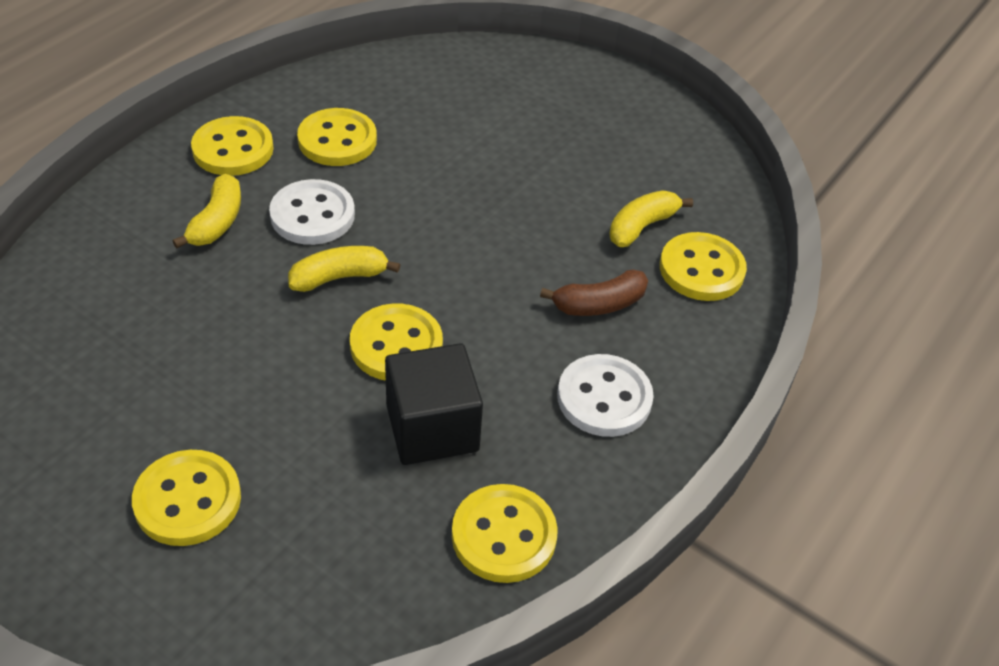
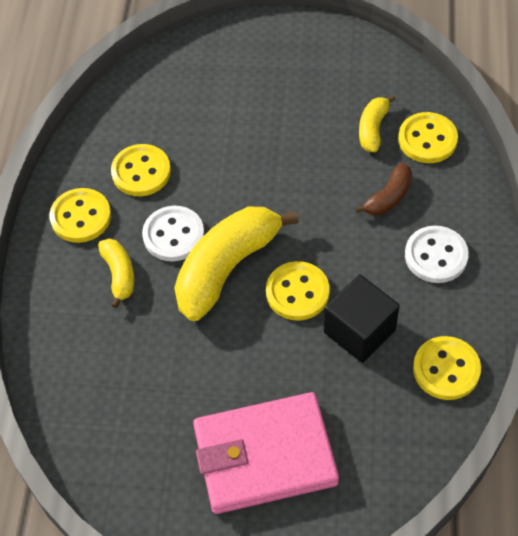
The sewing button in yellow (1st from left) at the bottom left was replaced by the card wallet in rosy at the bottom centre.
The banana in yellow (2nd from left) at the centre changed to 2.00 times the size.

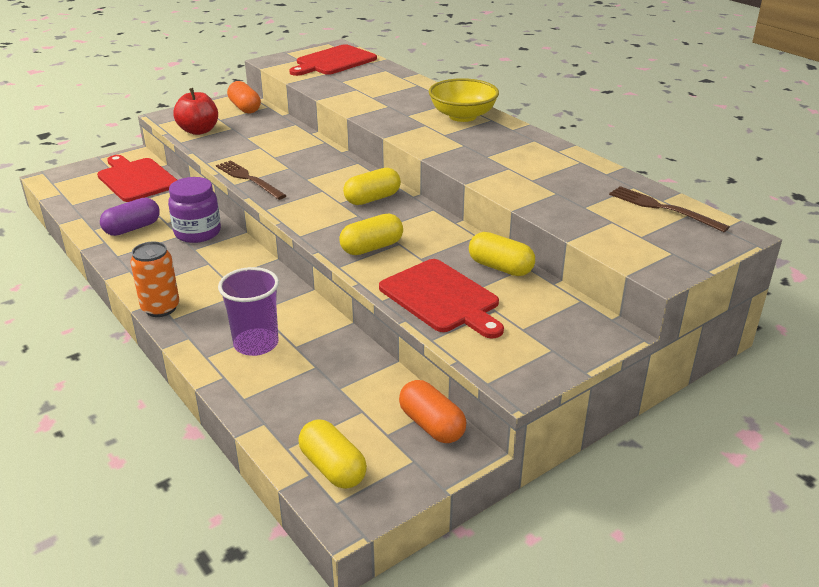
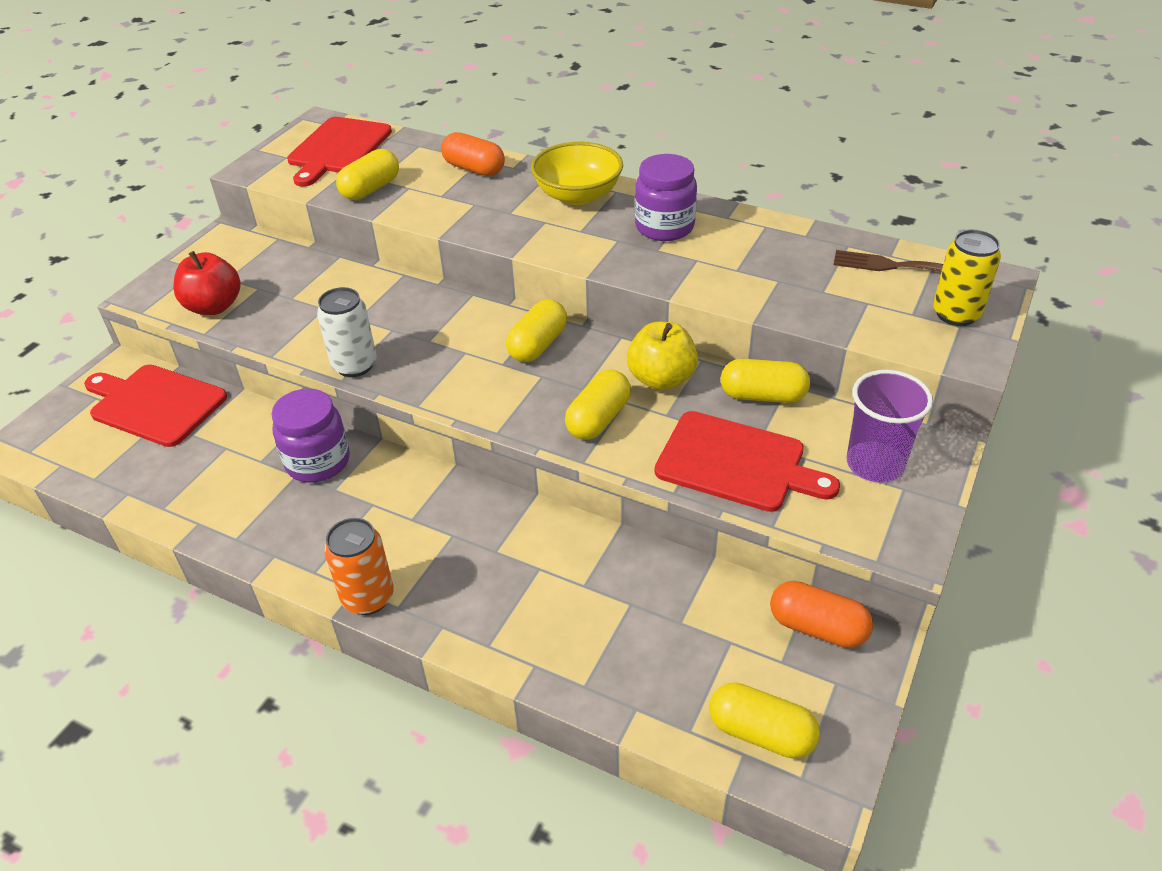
The pill shape in purple at the middle left disappeared.
The fork in dark brown (1st from left) at the top left was replaced by the can in white at the middle left.
The cup in purple moved from the middle left to the middle right.
The pill shape in bright orange (1st from left) moved from the top left to the top centre.
The pill shape in yellow (1st from left) at the top left appeared.
The apple fruit in yellow at the centre appeared.
The preserve jar in purple (2nd from left) at the top centre appeared.
The can in yellow at the top right appeared.

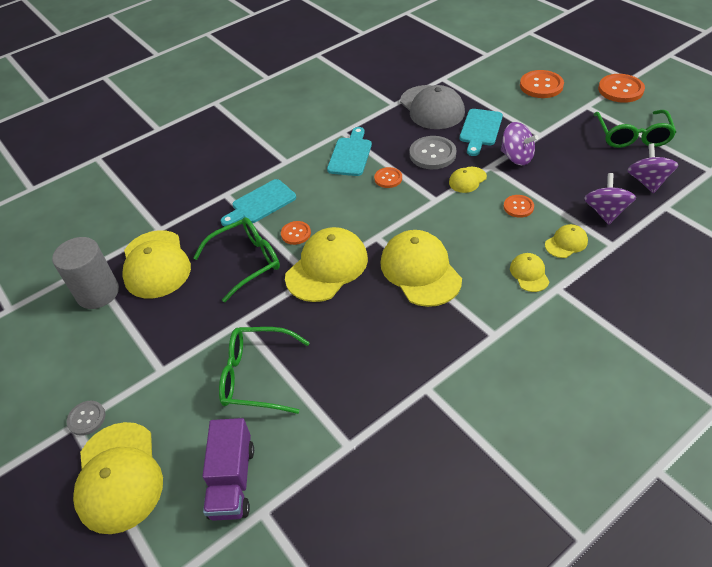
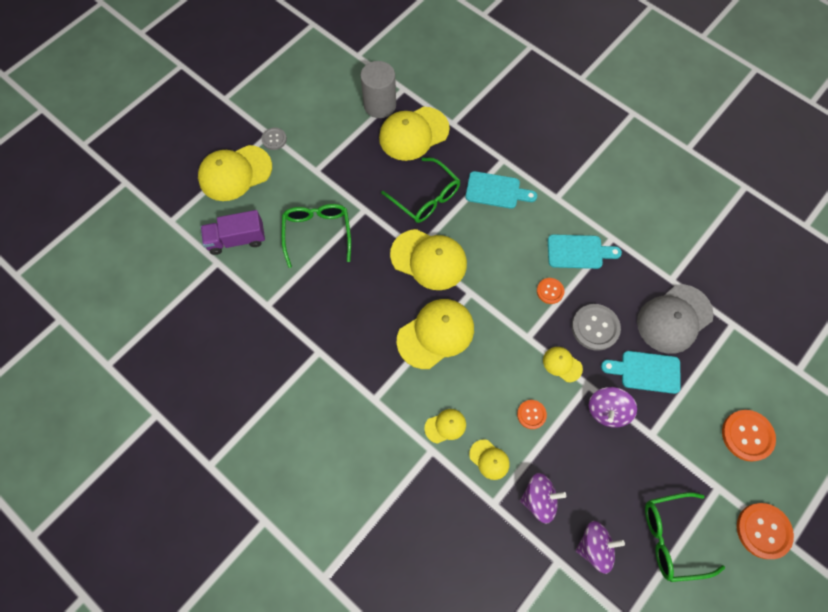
The bread board in teal (1st from left) at the centre turned 150 degrees clockwise.
The sewing button in bright orange (1st from left) at the centre disappeared.

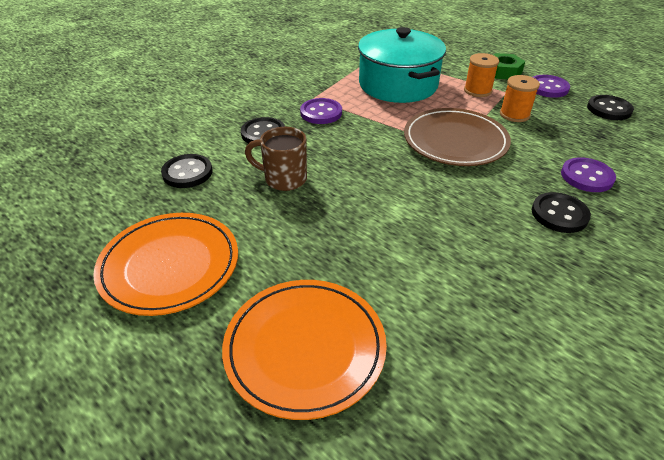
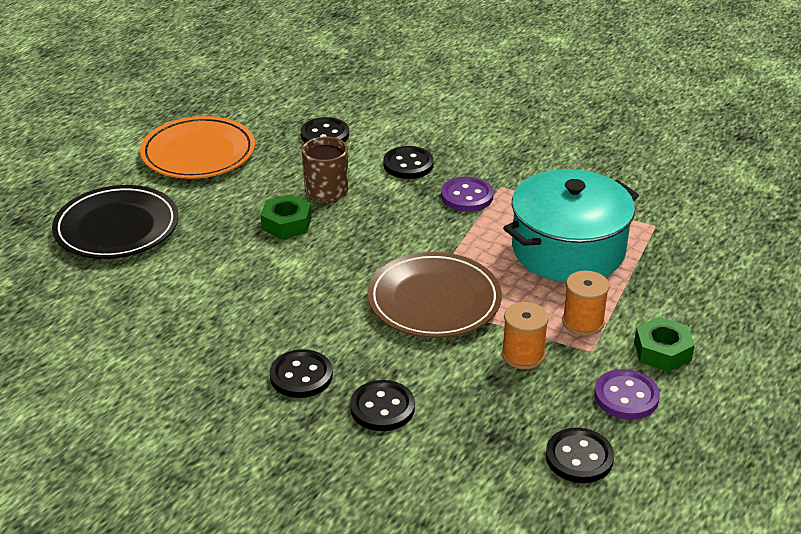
The dinner plate in bright orange (2nd from left) at the bottom centre became the dinner plate in black at the middle left.
The sewing button in purple (3rd from left) at the middle right became the sewing button in black (3rd from left) at the bottom centre.
The hex nut in green (1st from left) at the centre appeared.

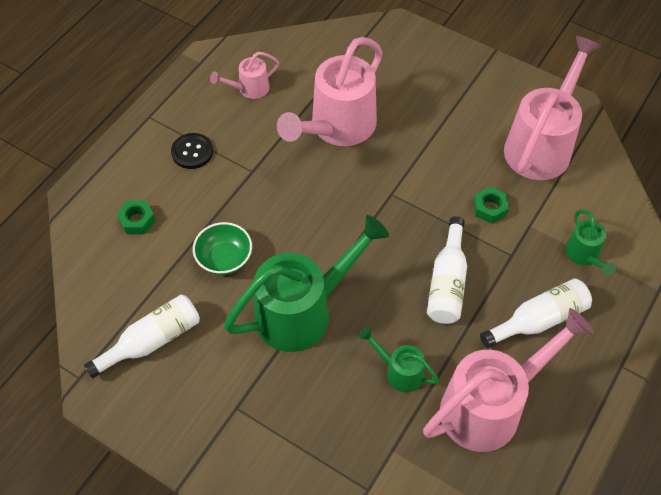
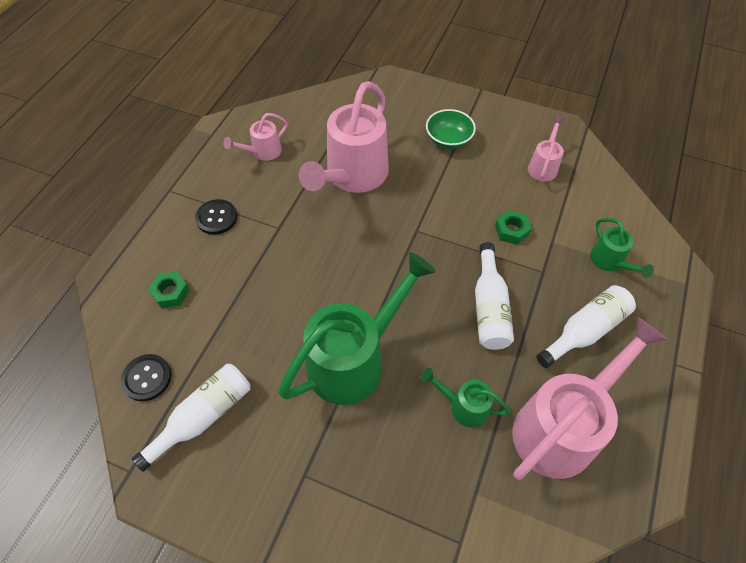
The deep dish in green moved from the centre to the top centre.
The watering can in rosy (4th from left in the first image) at the top right changed to 0.48 times the size.
The sewing button in black (1st from left) at the bottom left appeared.

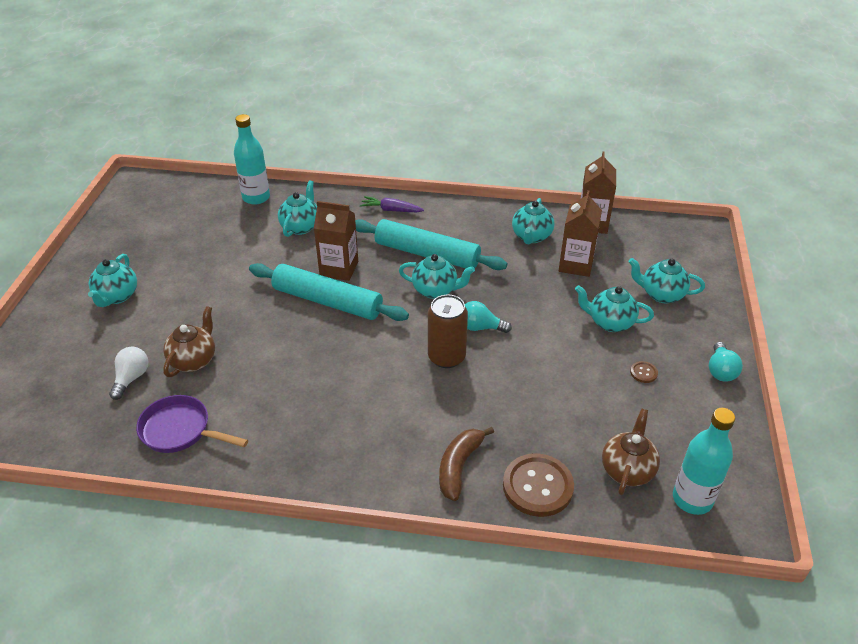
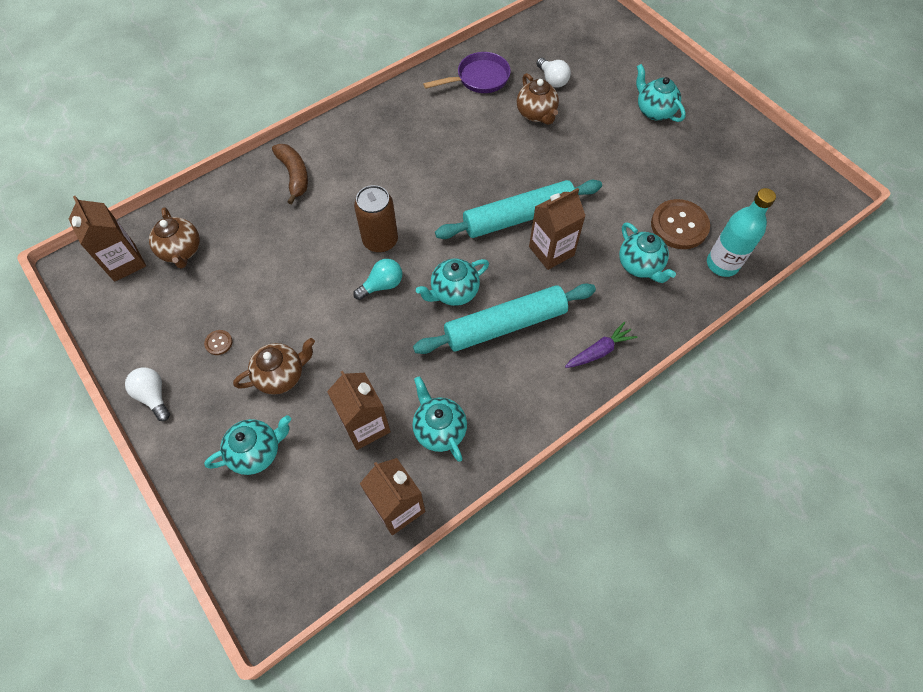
The sewing button in dark brown (1st from left in the first image) moved from the bottom centre to the top right.
The china teapot in teal (5th from left) at the middle right became the china teapot in dark brown (2nd from left) at the middle left.
The flask in teal (2nd from left) at the bottom right was replaced by the juice carton in dark brown (1st from left) at the middle left.
The lightbulb in teal (2nd from left) at the middle right became the lightbulb in white (1st from left) at the middle left.

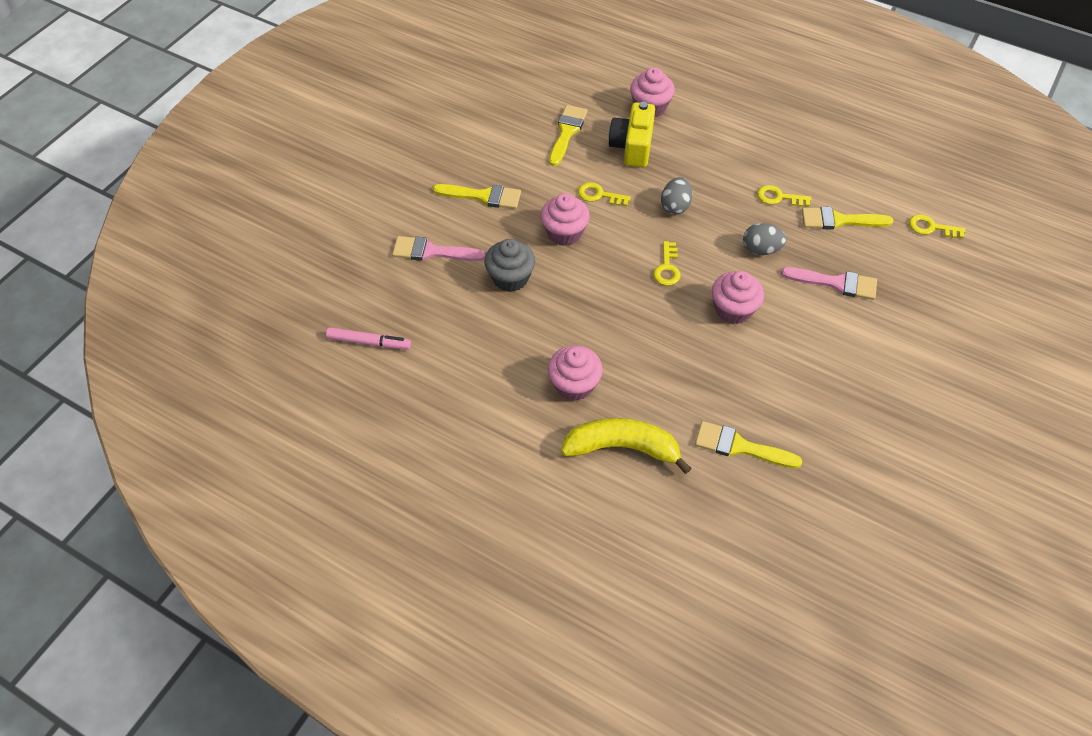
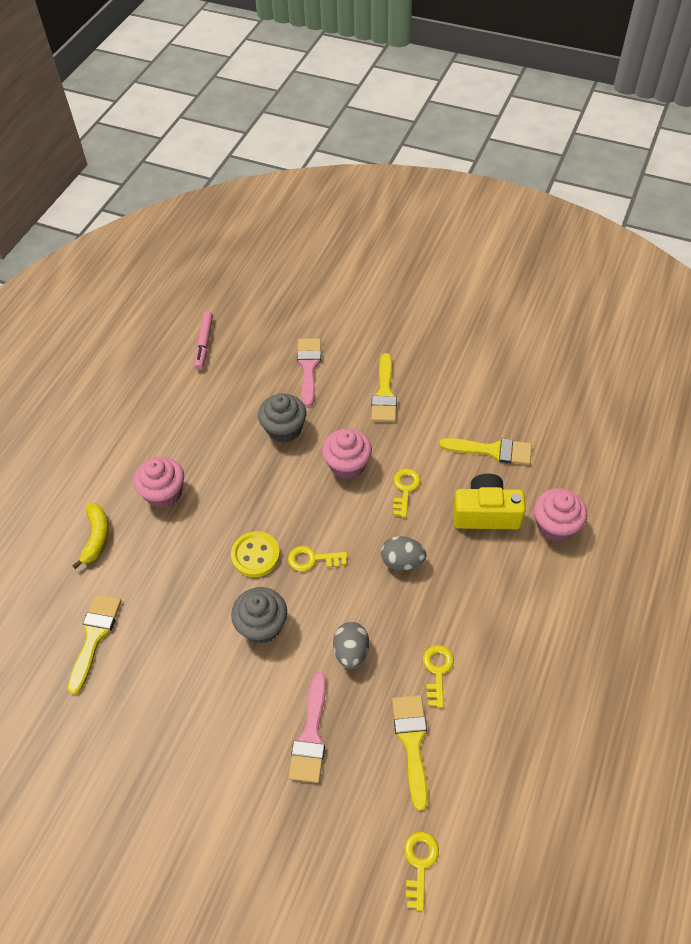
The banana in yellow at the centre changed to 0.63 times the size.
The muffin in rosy (4th from left) at the middle right became the muffin in grey (1st from left) at the centre.
The sewing button in yellow at the centre appeared.

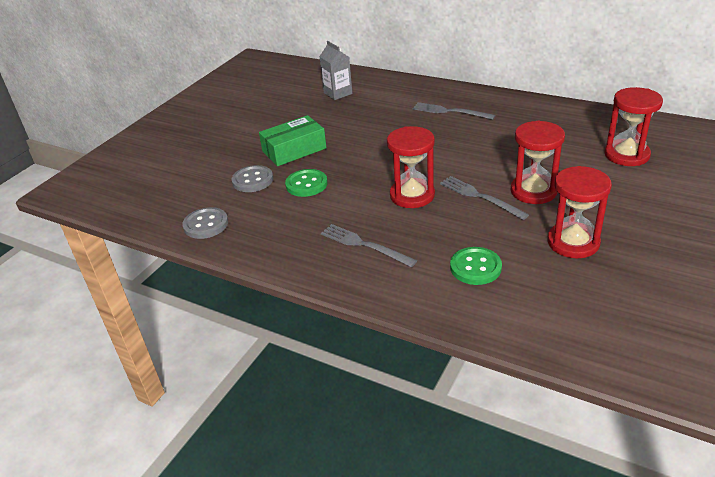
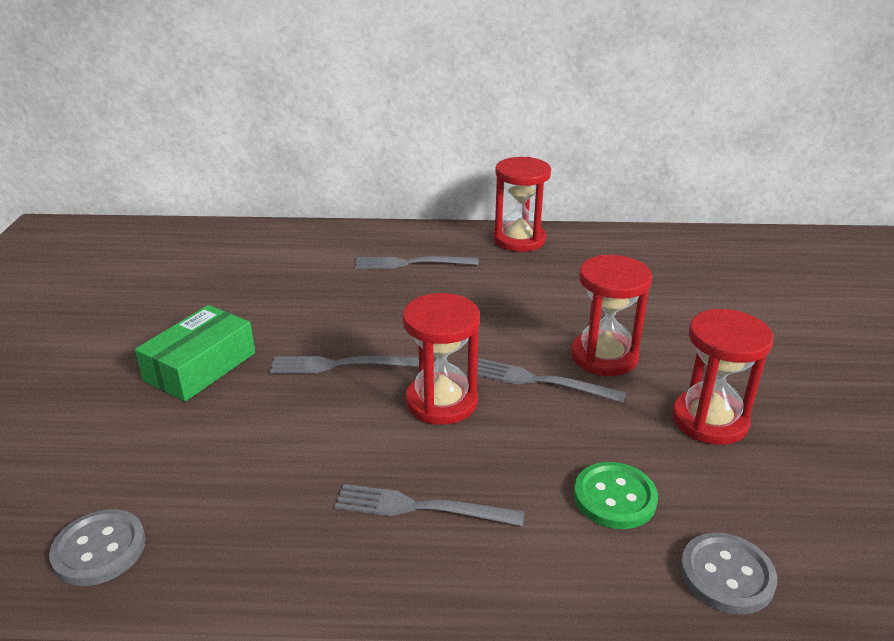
The sewing button in grey (2nd from left) moved from the centre to the bottom right.
The sewing button in green (1st from left) at the centre disappeared.
The juice carton in grey at the top centre disappeared.
The hourglass in scarlet (4th from left in the first image) moved from the top right to the top centre.
The fork in grey (1st from left) at the centre appeared.

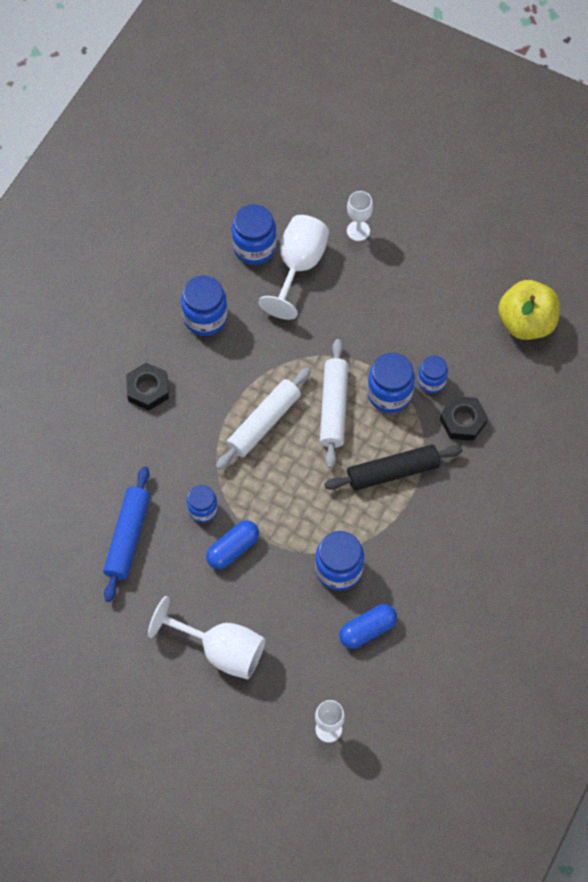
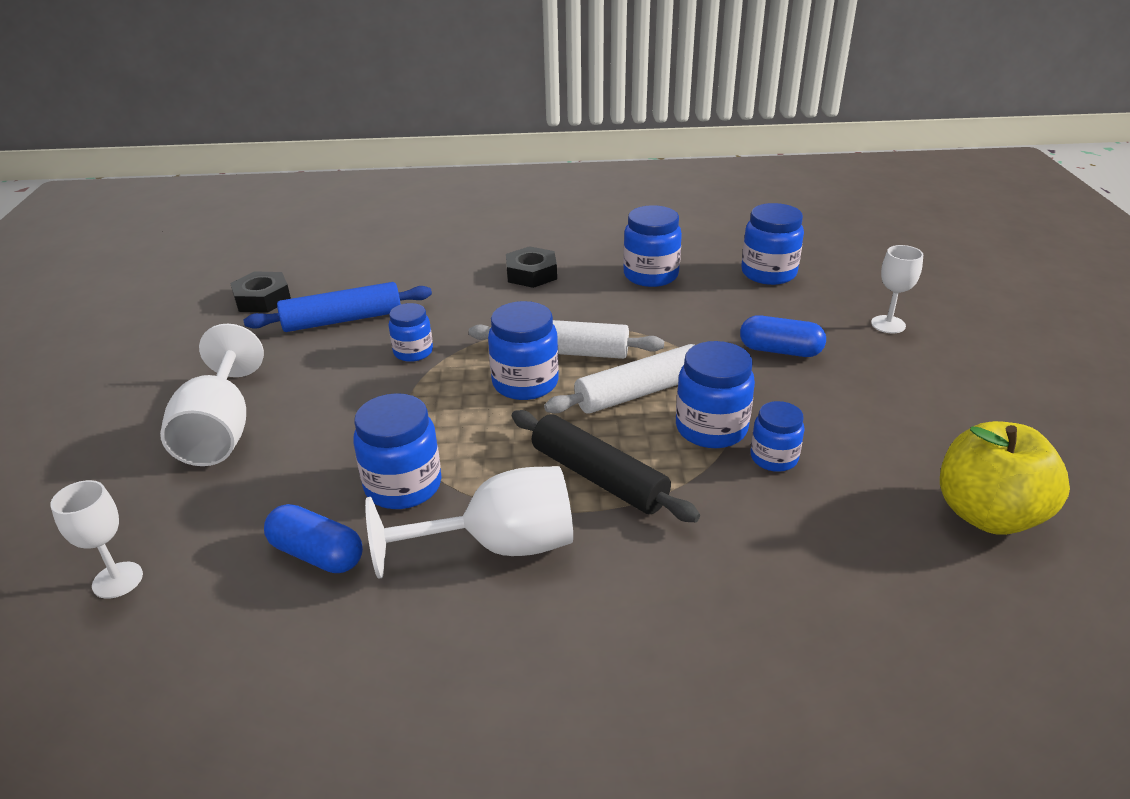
The pill shape in cobalt (1st from left in the first image) moved from the centre to the middle right.
The goblet in white (2nd from left in the first image) moved from the top centre to the centre.
The hex nut in black (2nd from left in the first image) moved from the middle right to the middle left.
The preserve jar in cobalt (3rd from left) at the centre appeared.

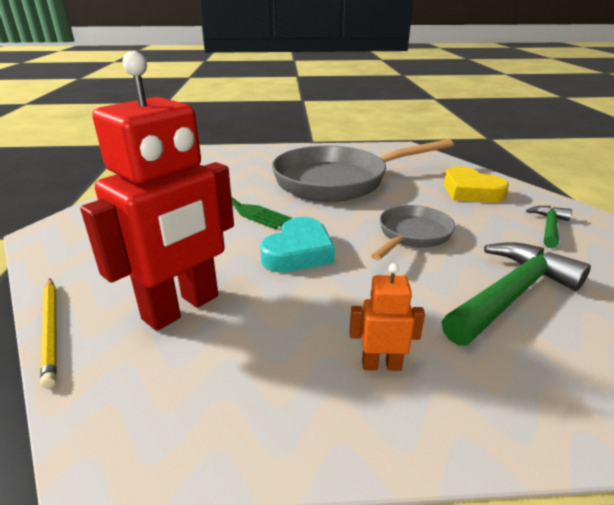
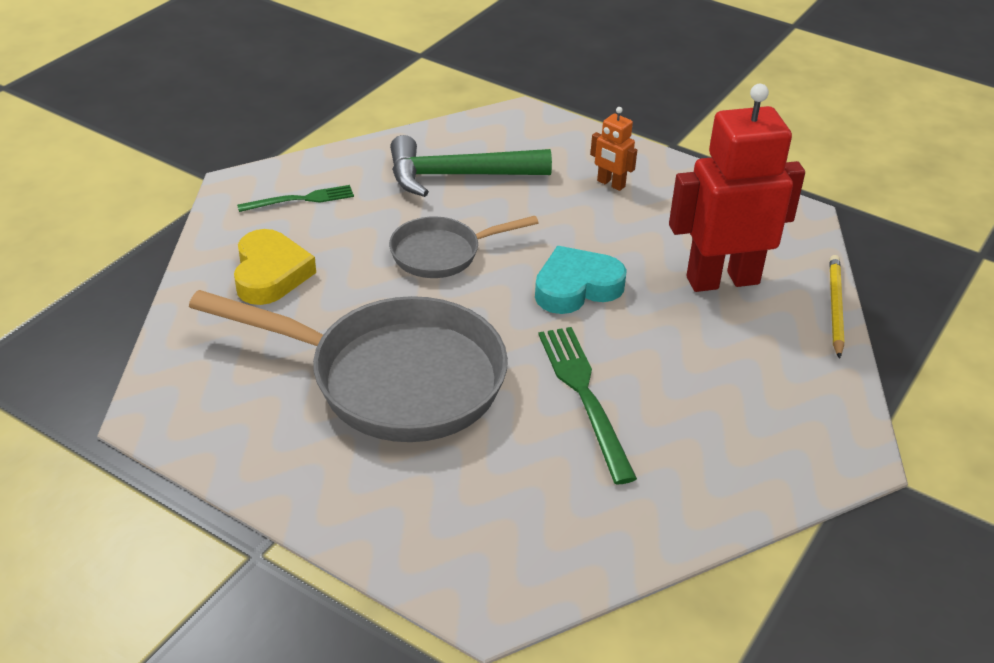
The claw hammer in green (2nd from left) at the middle right was replaced by the fork in green (1st from left) at the top left.

